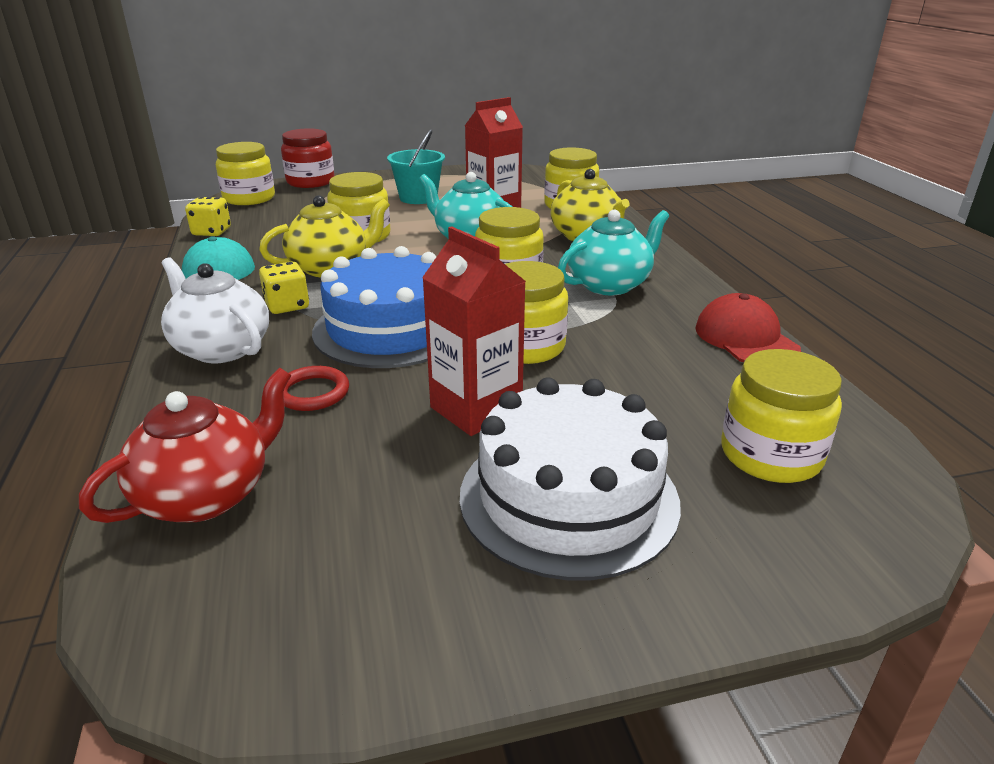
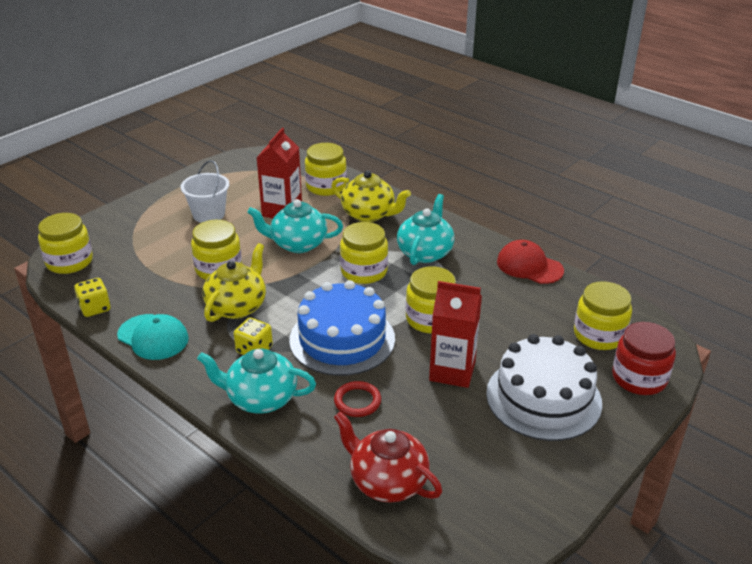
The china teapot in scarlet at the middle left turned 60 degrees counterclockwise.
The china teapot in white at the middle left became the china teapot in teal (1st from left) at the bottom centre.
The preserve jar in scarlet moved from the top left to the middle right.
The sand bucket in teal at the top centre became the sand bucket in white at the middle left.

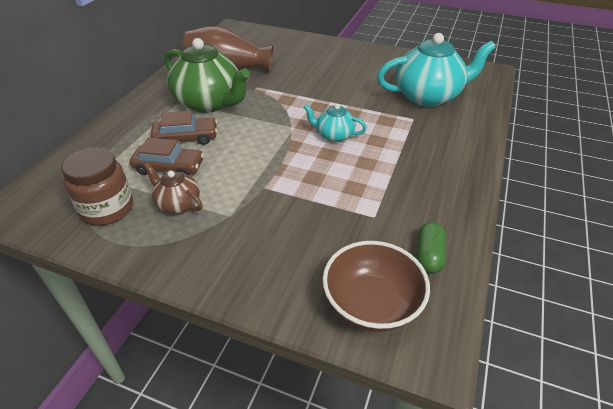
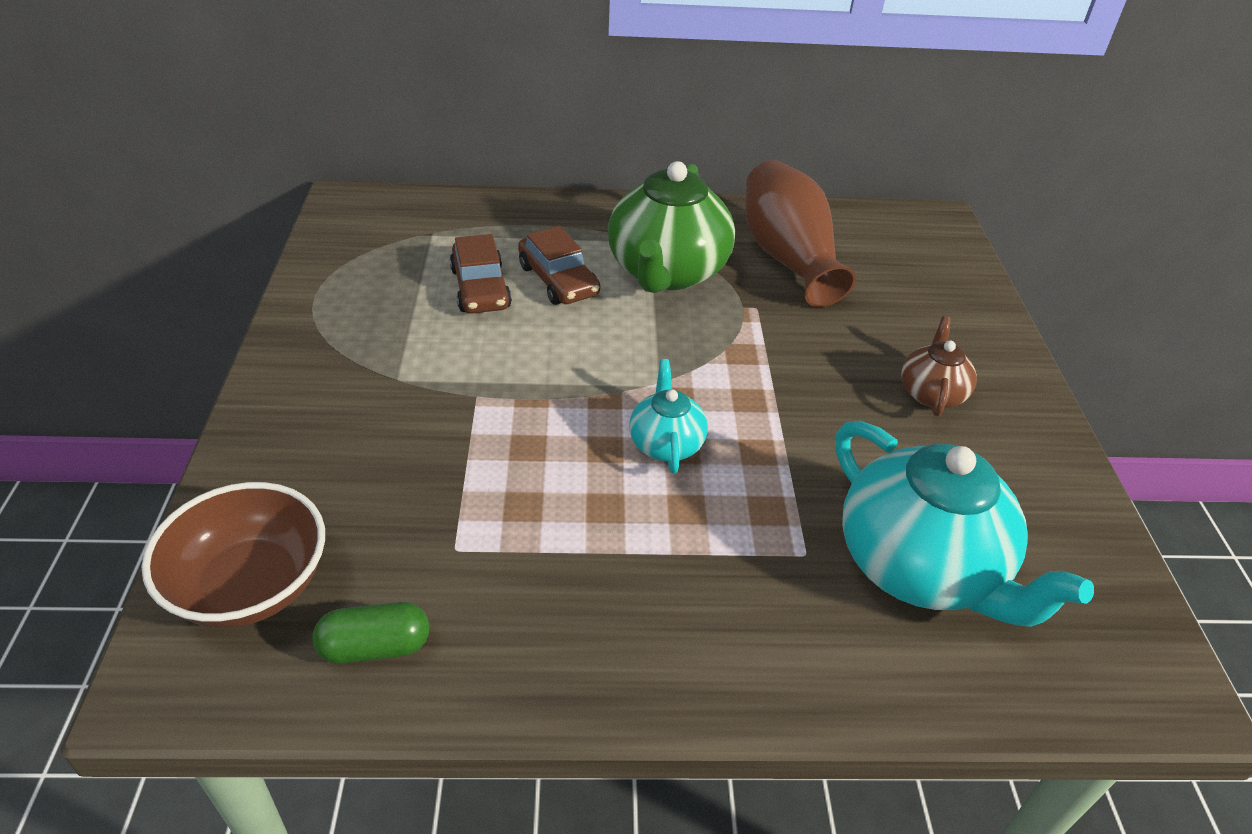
The preserve jar in dark brown at the middle left disappeared.
The china teapot in dark brown moved from the middle left to the middle right.

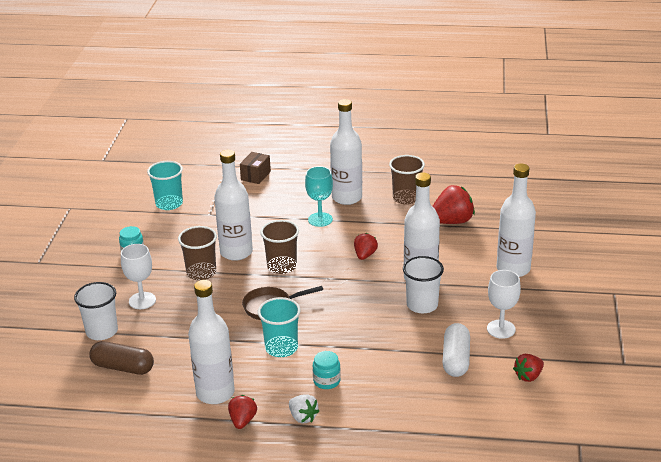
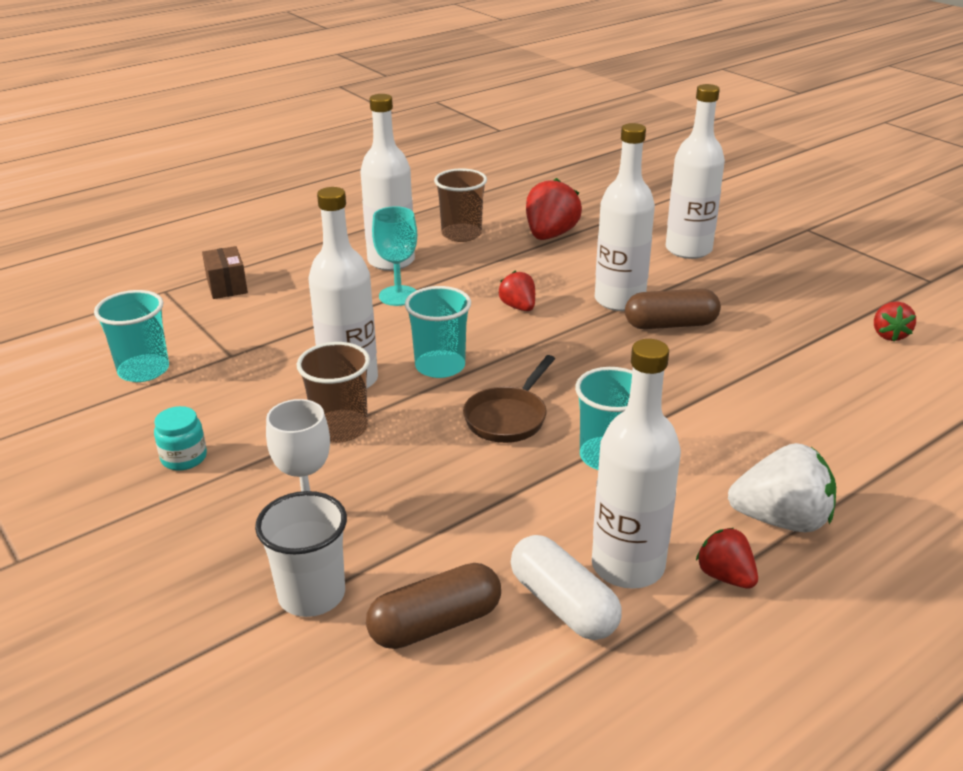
The cup in dark brown (2nd from left) at the centre became the cup in teal (2nd from left) at the centre.
The toy strawberry in white at the bottom centre changed to 1.70 times the size.
The preserve jar in teal (2nd from left) at the bottom centre disappeared.
The cup in white (2nd from left) at the centre was replaced by the pill shape in dark brown (2nd from left) at the middle right.
The pill shape in white moved from the bottom right to the bottom centre.
The goblet in white (2nd from left) at the middle right disappeared.

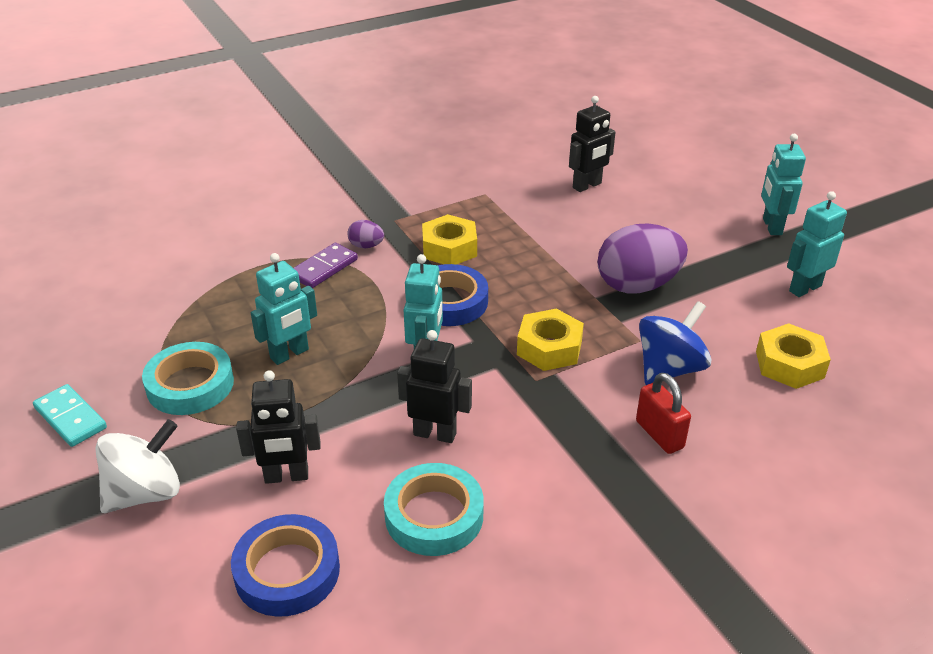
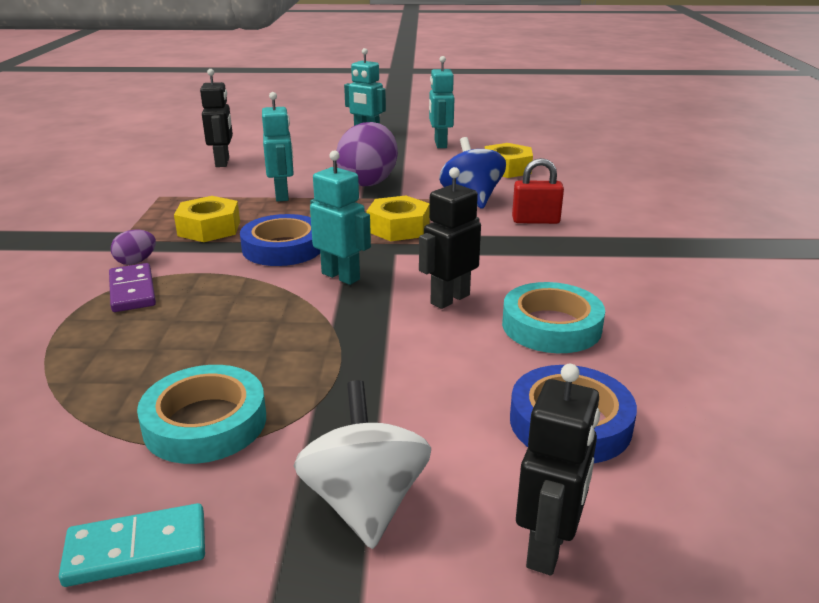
The robot figure in black (1st from left in the first image) moved from the middle left to the bottom right.
The robot figure in teal (1st from left) moved from the middle left to the top centre.

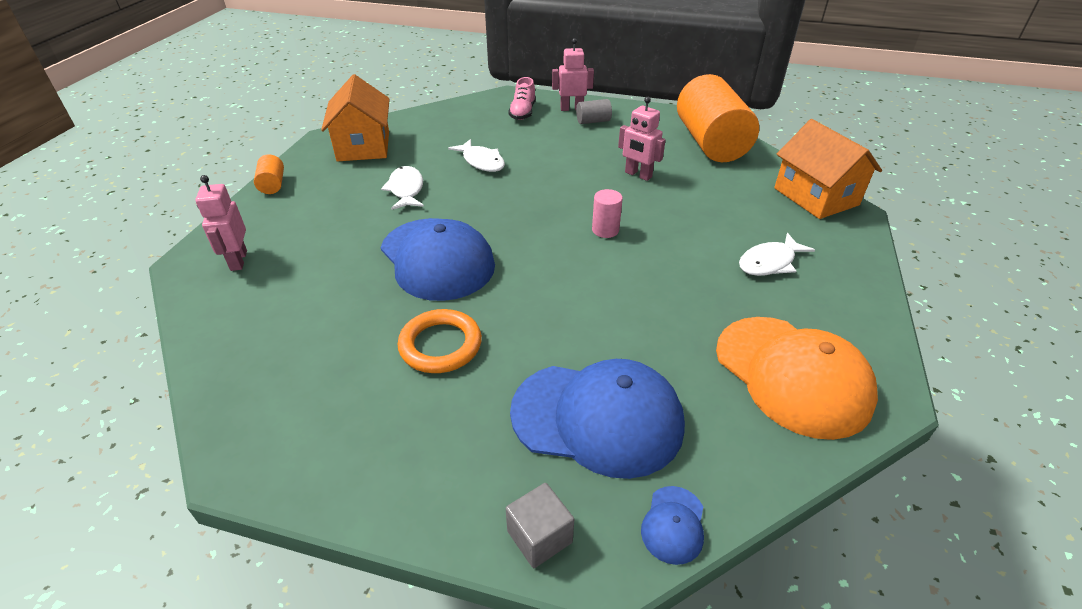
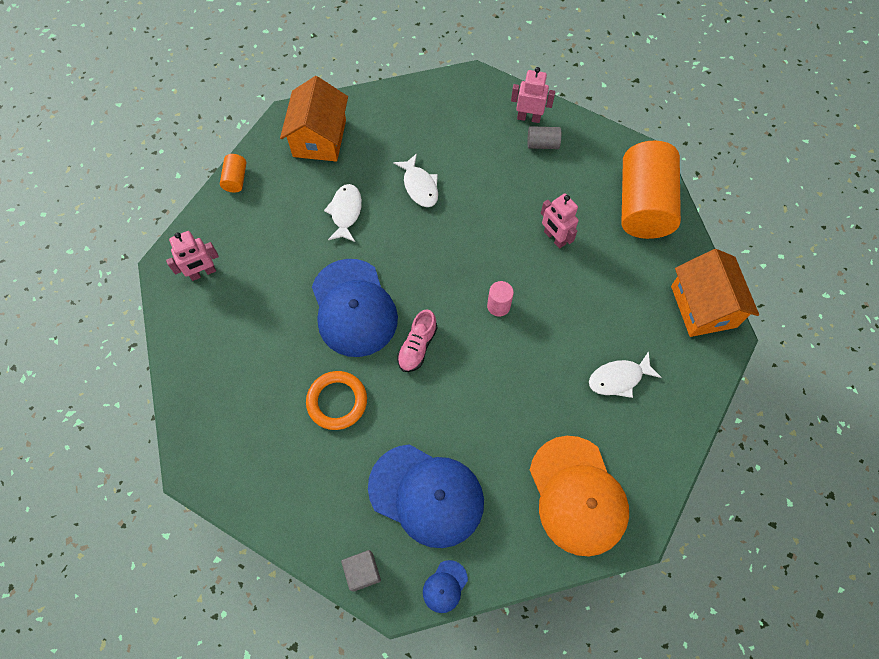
The robot figure in rosy (1st from left) at the middle left turned 120 degrees counterclockwise.
The sneaker in rosy moved from the top centre to the centre.

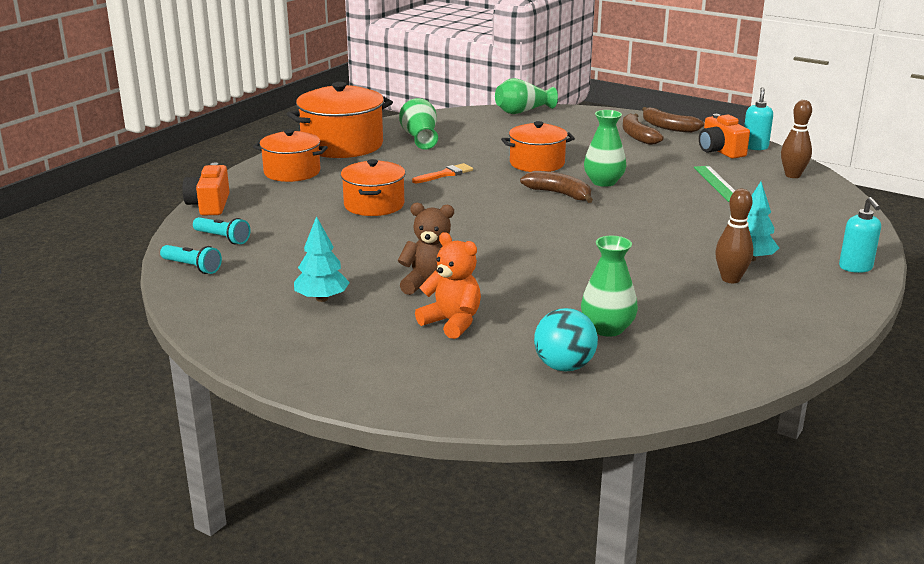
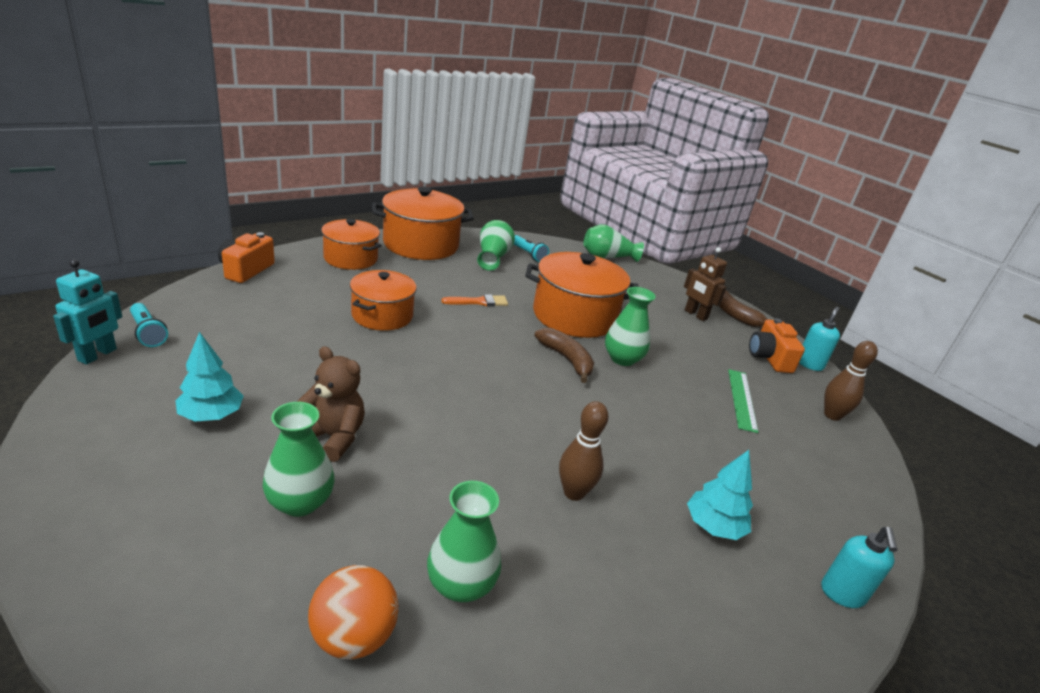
The torch in teal (2nd from left) moved from the middle left to the centre.
The teddy bear in bright orange at the centre was replaced by the vase in green (1st from left) at the middle left.
The pot in bright orange (4th from left) at the top centre changed to 1.54 times the size.
The play ball in teal at the centre became the play ball in bright orange at the bottom centre.
The banana in dark brown (2nd from left) at the top right was replaced by the robot figure in dark brown at the middle right.
The tenpin in dark brown (1st from left) moved from the middle right to the centre.
The robot figure in teal at the middle left appeared.

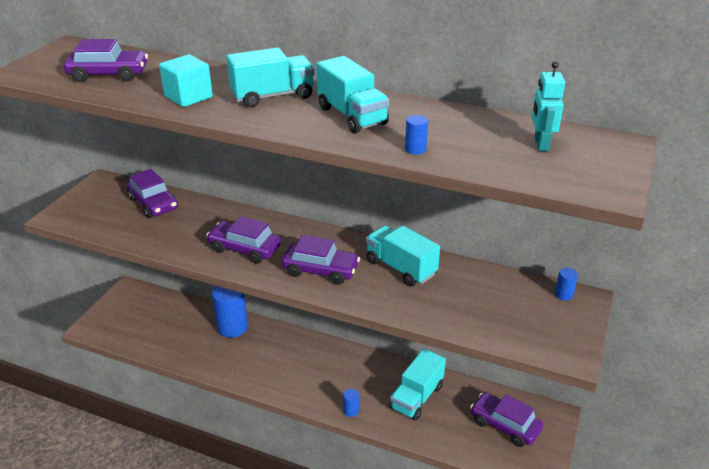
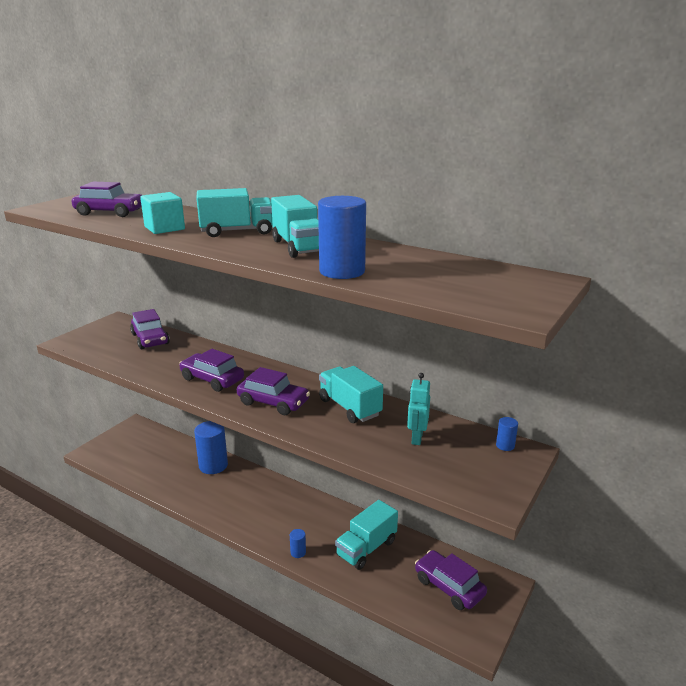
The cylinder shape in cobalt (3rd from left) at the top centre changed to 2.21 times the size.
The robot figure in teal moved from the top right to the centre.

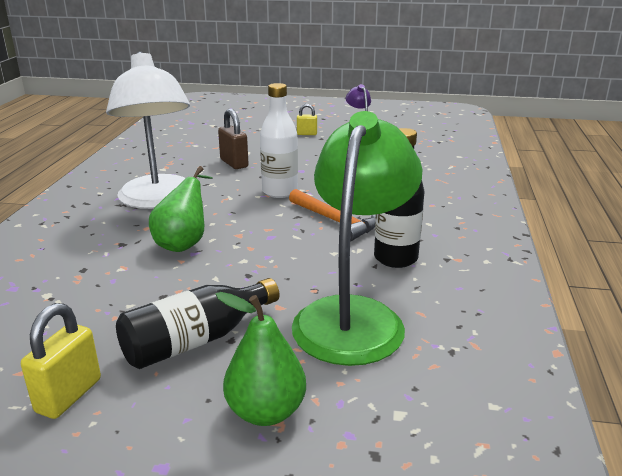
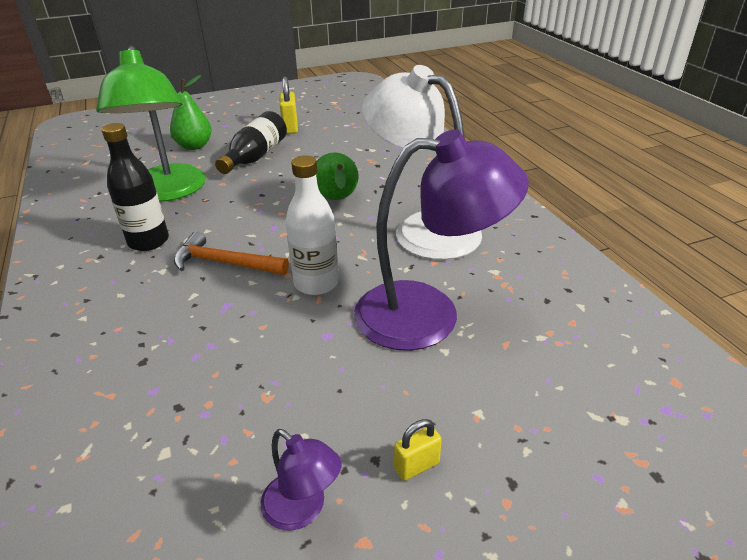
The padlock in dark brown at the top centre was replaced by the reading lamp in purple (2nd from left) at the centre.

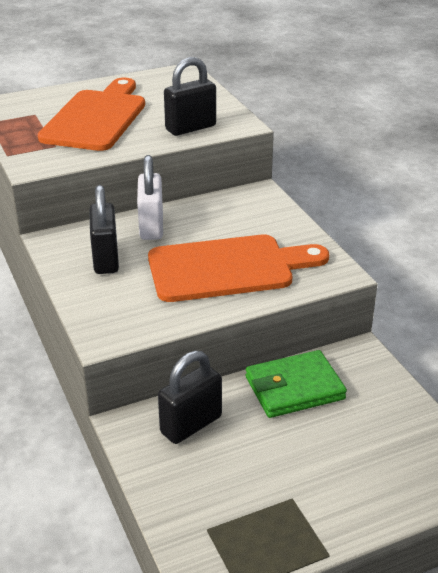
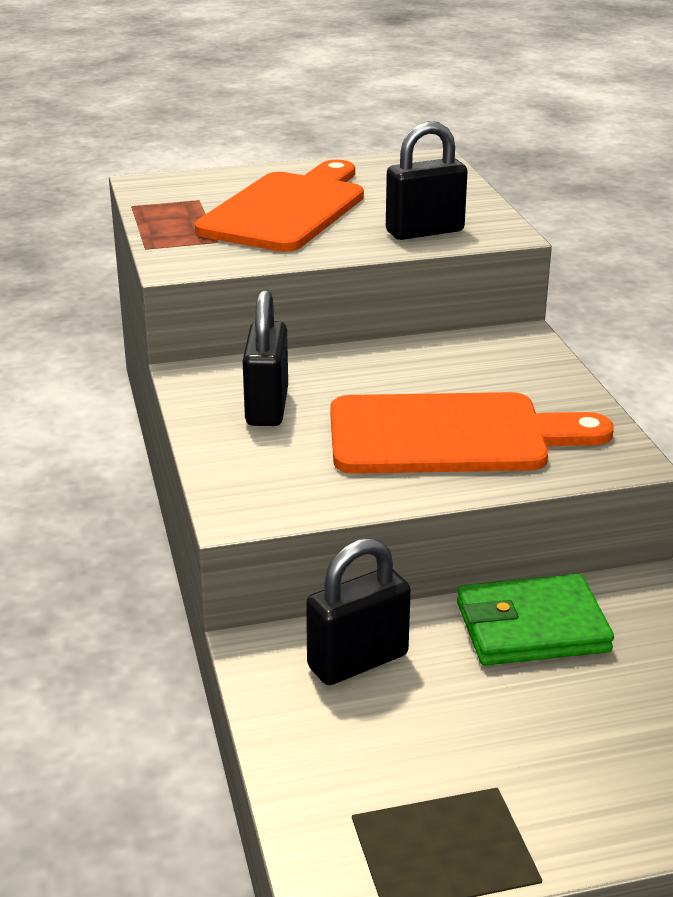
The padlock in white at the centre disappeared.

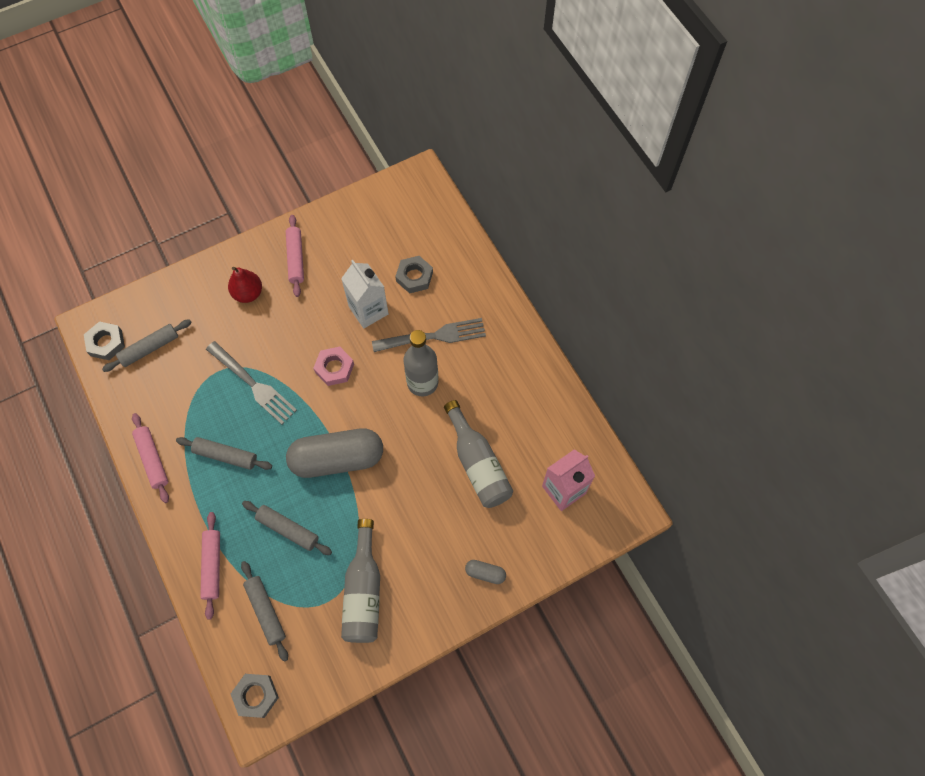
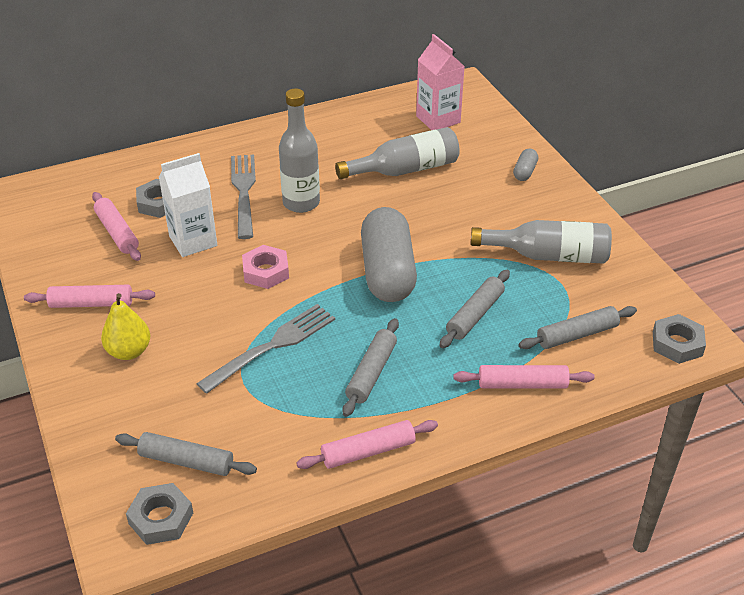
The dough roller in grey (1st from left) at the middle left turned 45 degrees counterclockwise.
The pear fruit in scarlet at the middle left became the pear fruit in yellow at the middle left.
The dough roller in rosy (2nd from left) at the middle left appeared.

